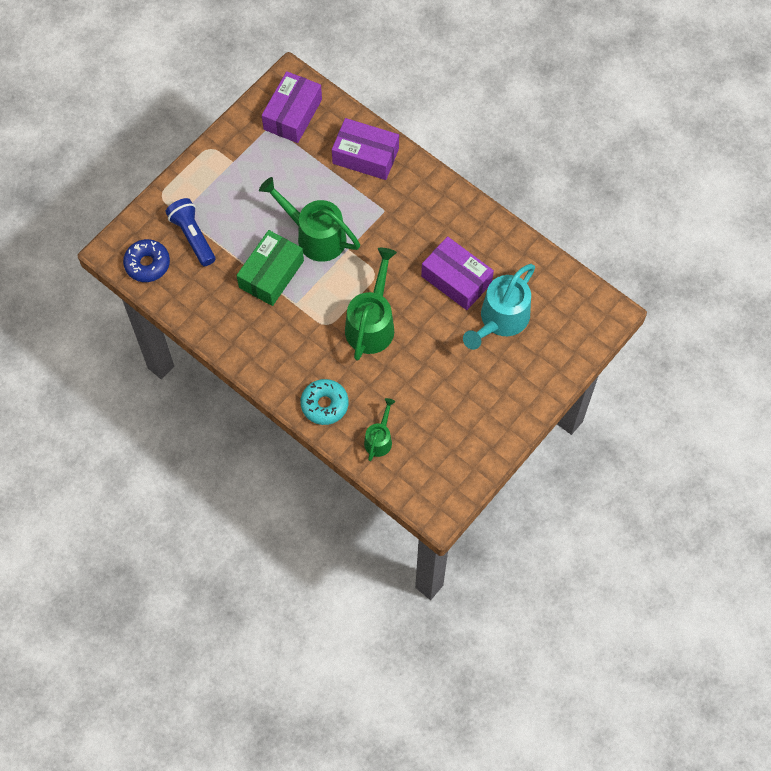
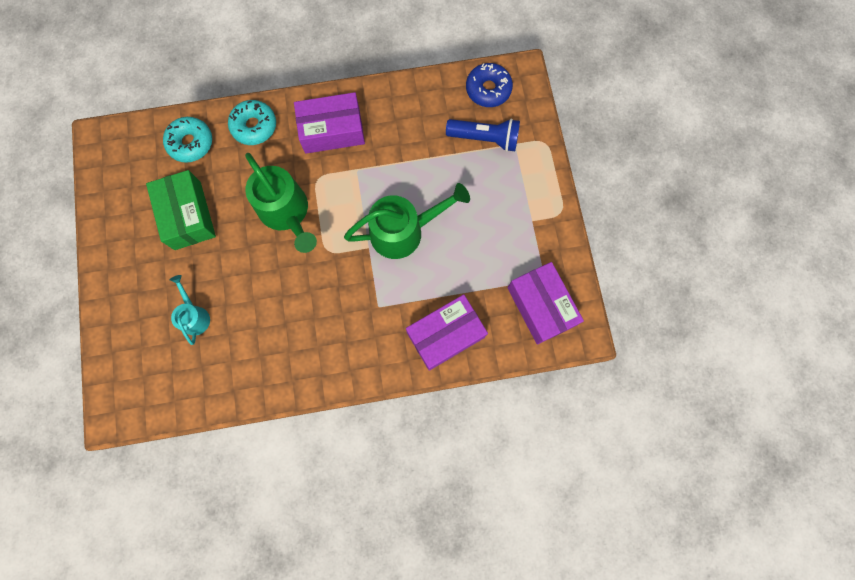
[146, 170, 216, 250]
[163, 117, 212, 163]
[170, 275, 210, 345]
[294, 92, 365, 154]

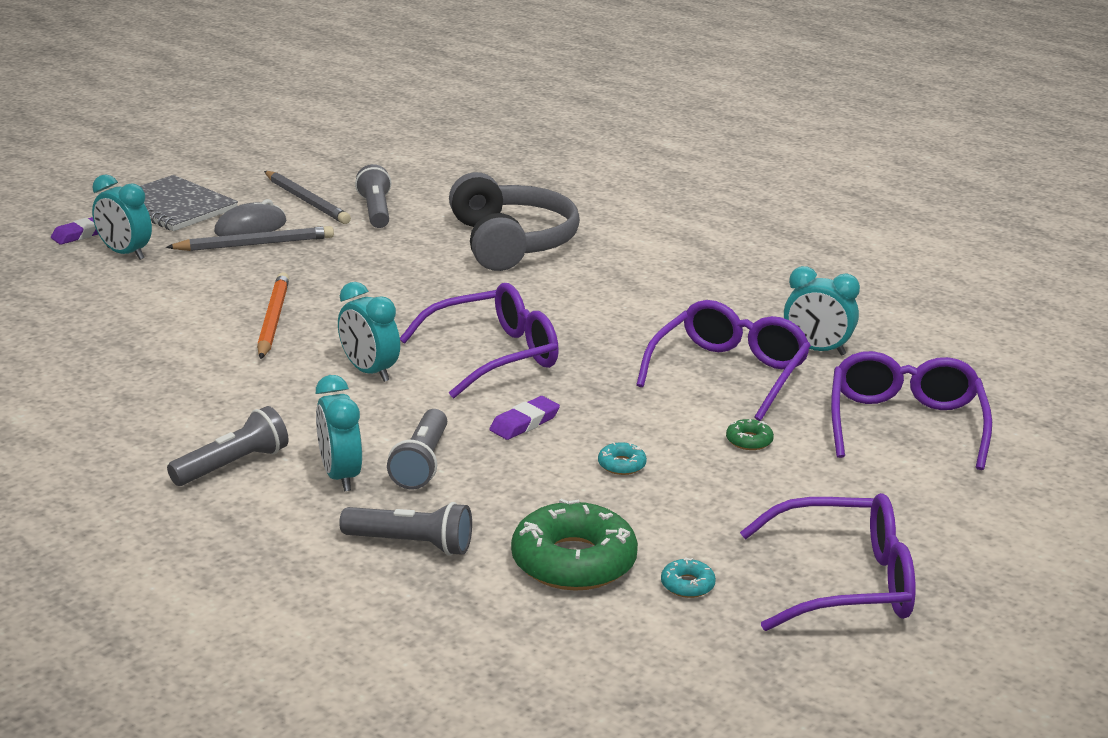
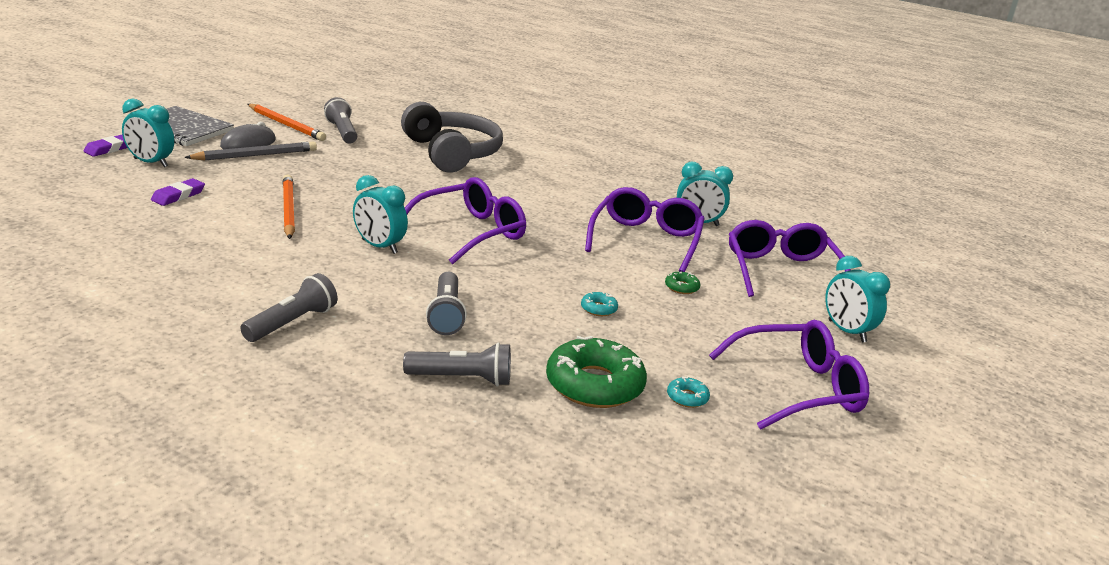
[151, 178, 205, 206]
[248, 104, 326, 141]
[825, 256, 890, 343]

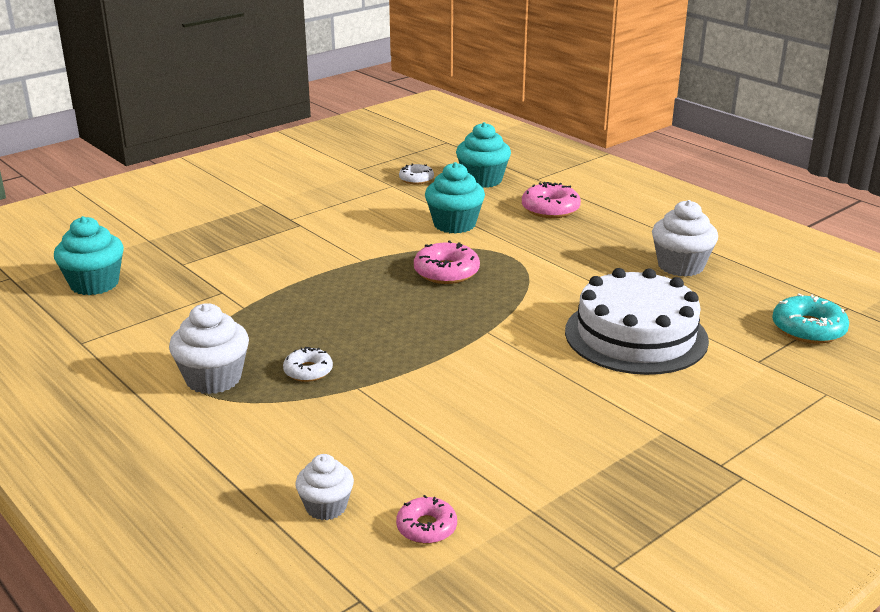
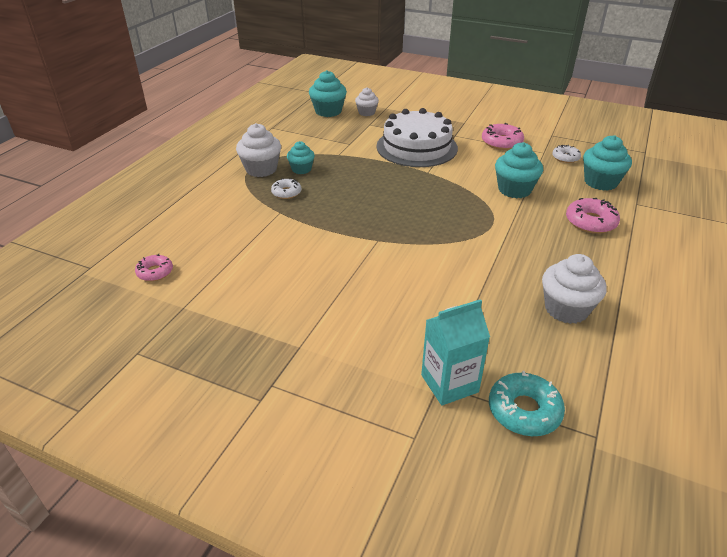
[287, 141, 315, 174]
[355, 87, 379, 116]
[376, 108, 458, 167]
[421, 299, 490, 406]
[482, 123, 524, 150]

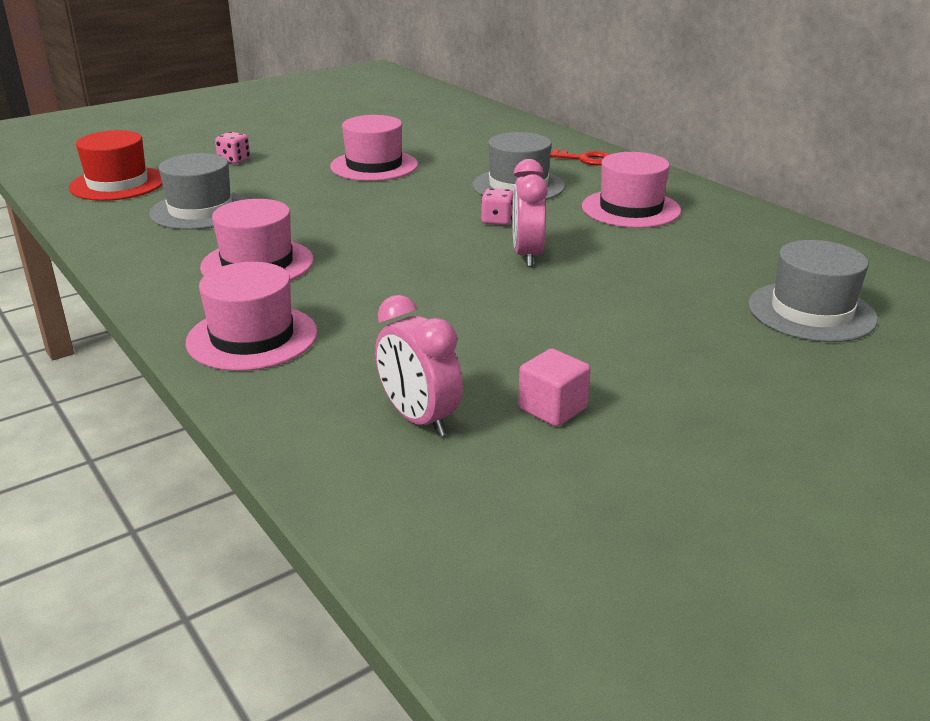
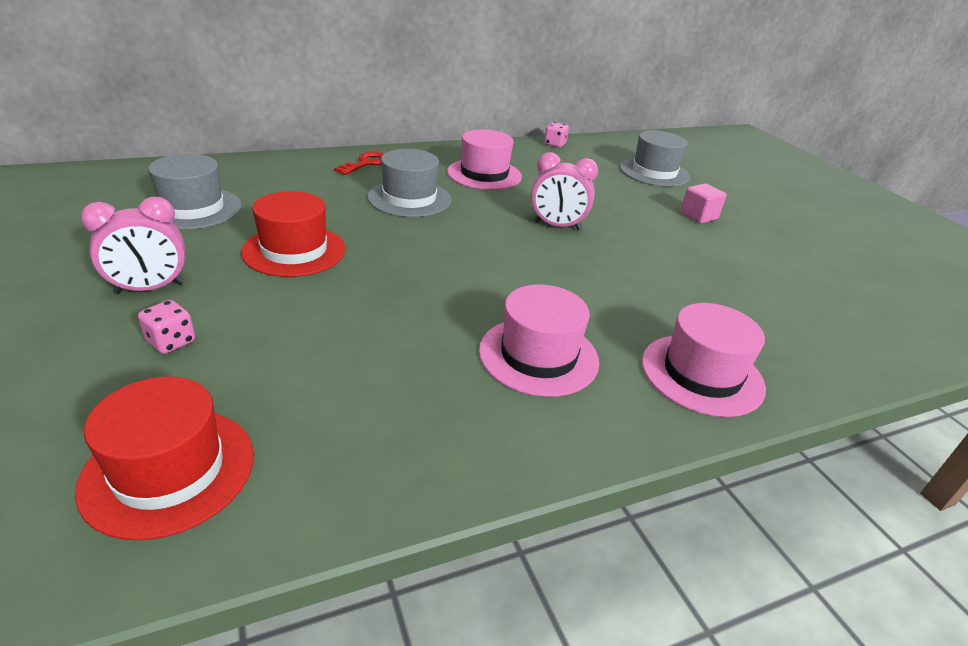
[81, 197, 186, 294]
[148, 154, 242, 230]
[241, 191, 346, 277]
[544, 122, 569, 147]
[680, 183, 726, 224]

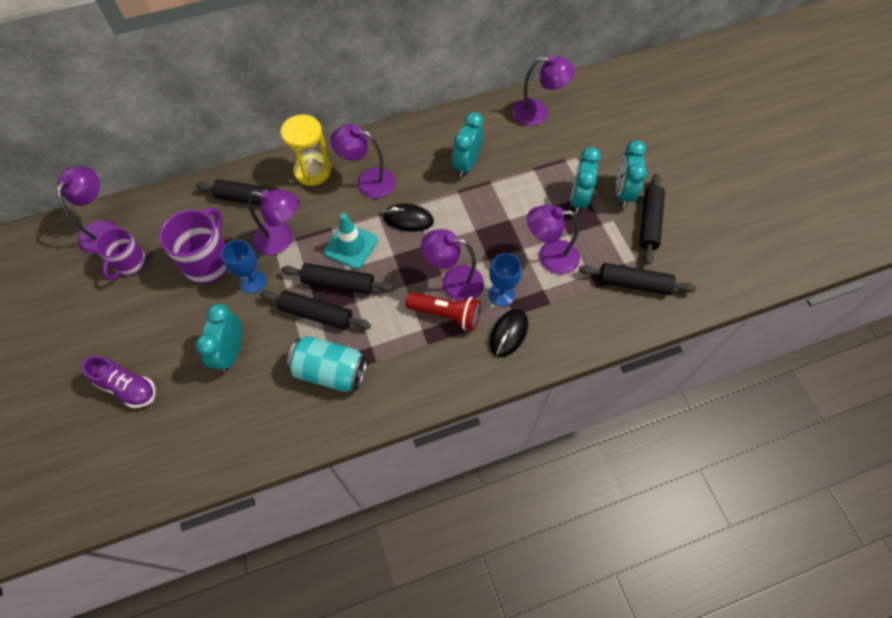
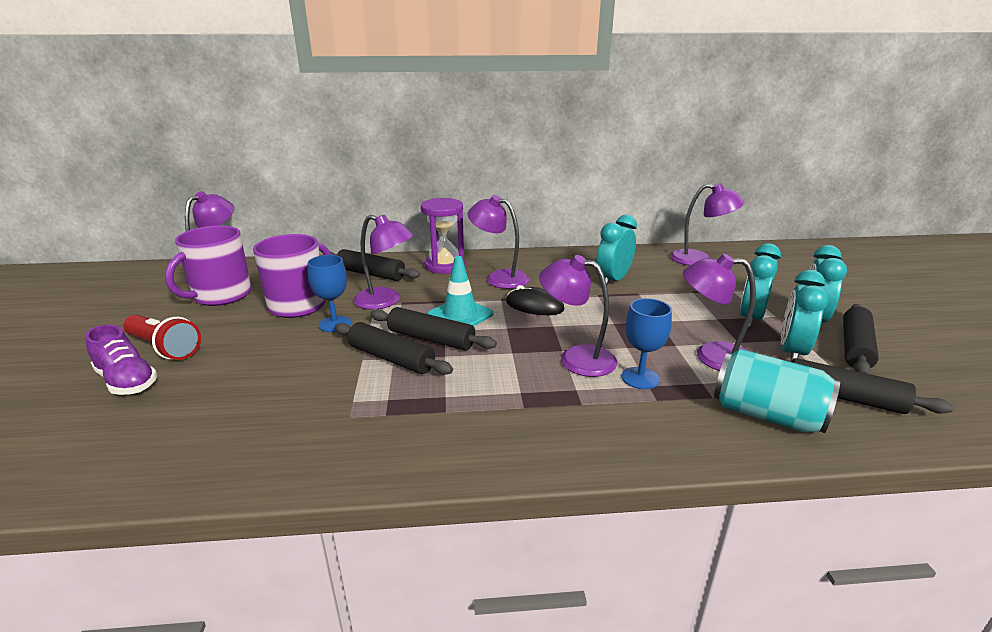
[123, 315, 201, 360]
[165, 226, 252, 306]
[421, 198, 465, 274]
[714, 349, 840, 433]
[781, 270, 828, 362]
[490, 309, 528, 357] (first image)

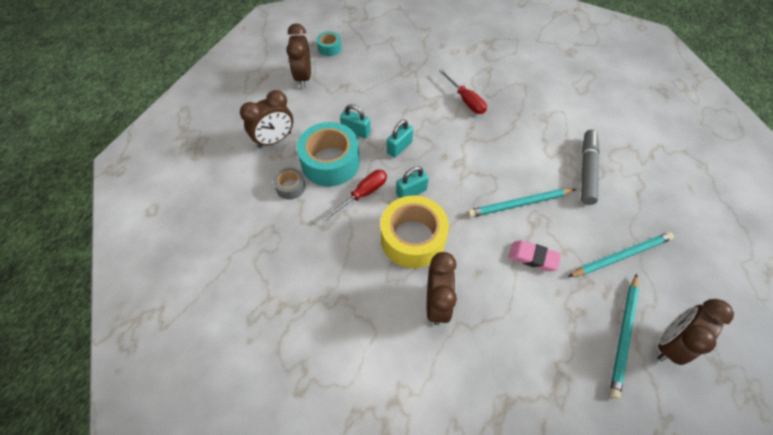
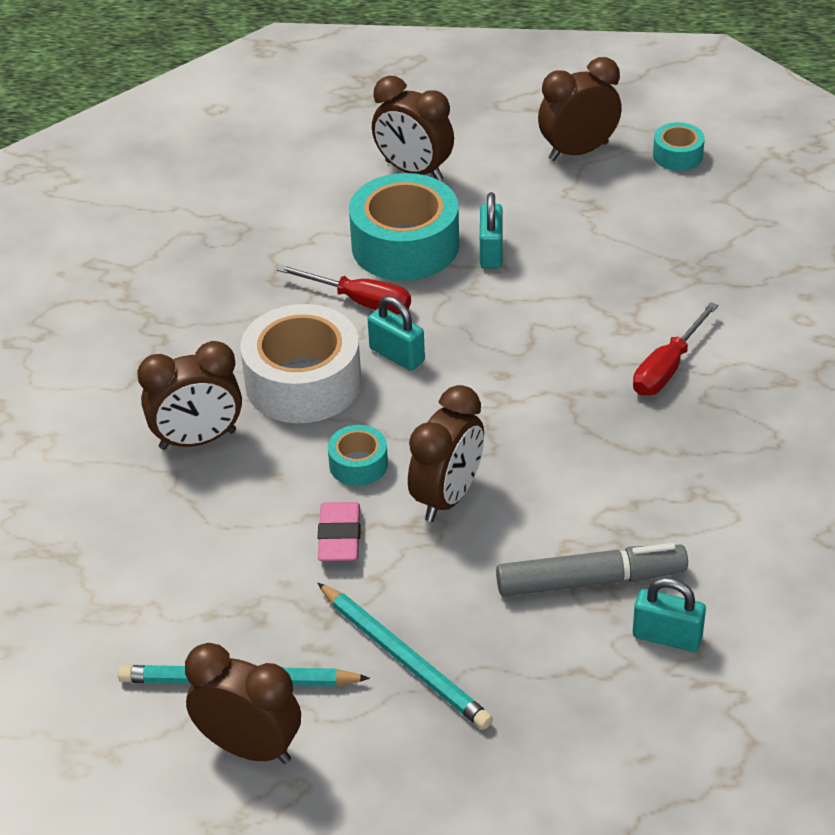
[240, 304, 361, 423]
[328, 425, 388, 486]
[408, 385, 484, 522]
[633, 577, 706, 652]
[273, 168, 305, 200] (first image)

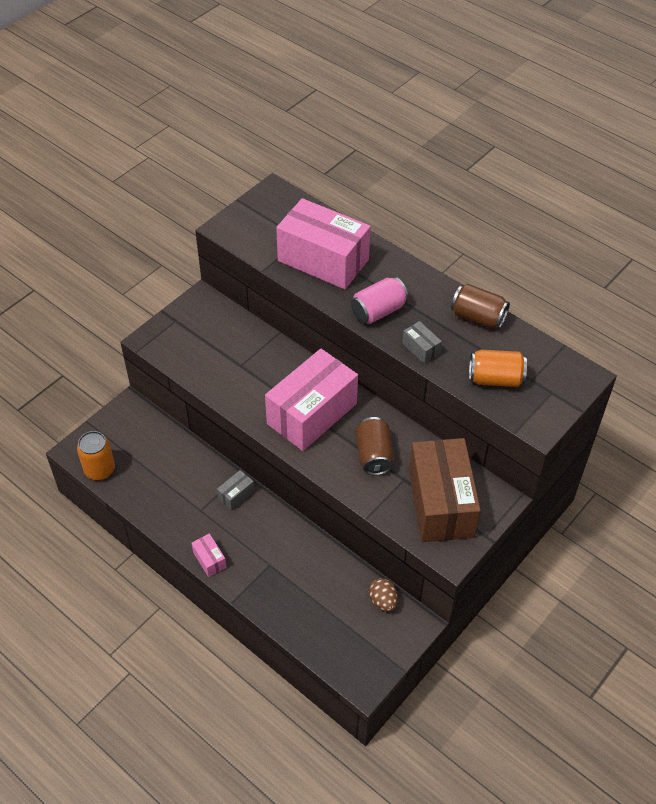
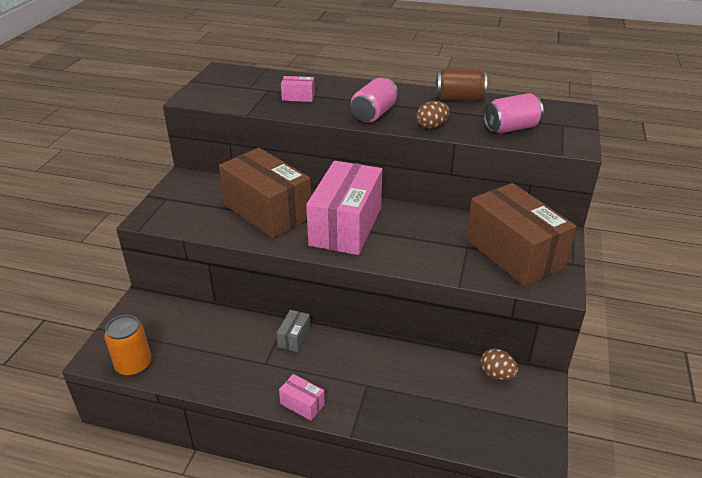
[219, 148, 311, 239]
[281, 76, 315, 102]
[416, 101, 450, 129]
[484, 93, 544, 133]
[356, 417, 394, 475] (first image)

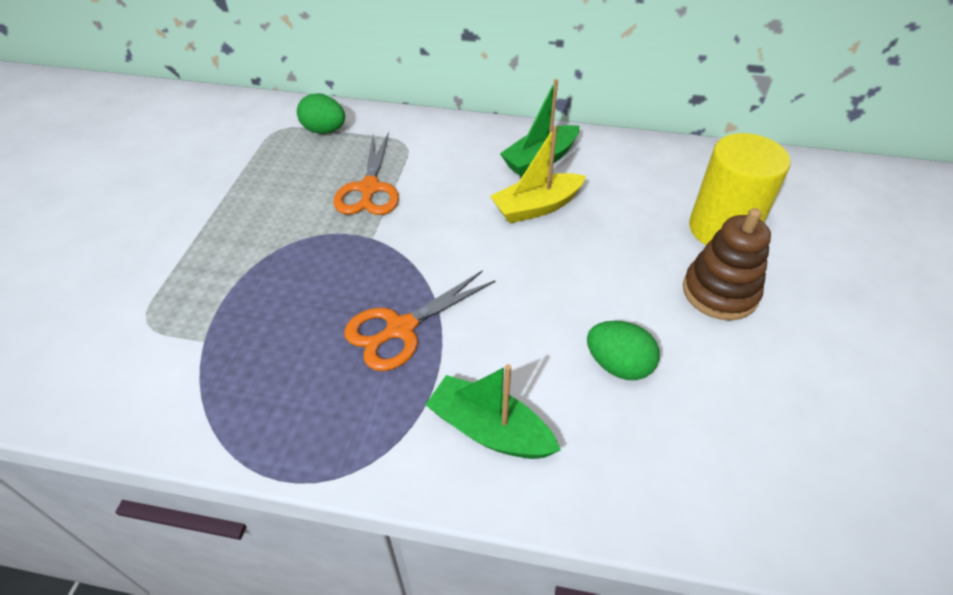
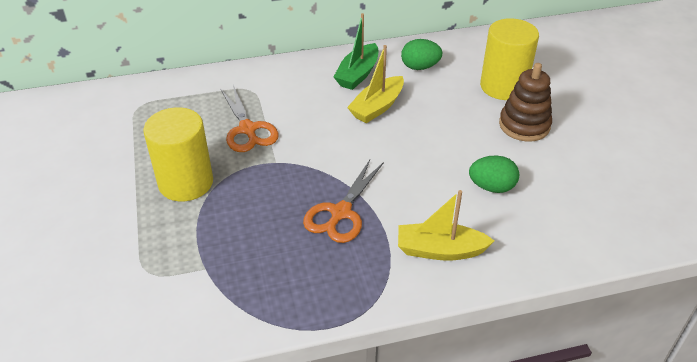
[143, 107, 213, 201]
[398, 190, 494, 261]
[401, 39, 443, 70]

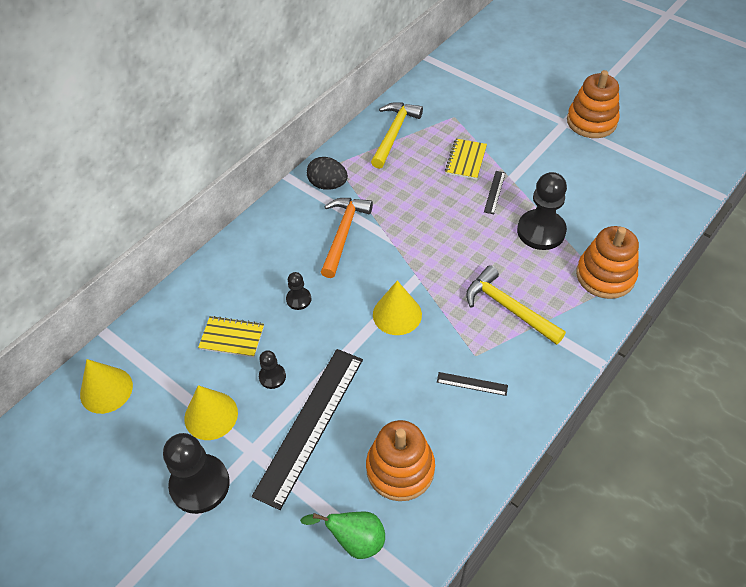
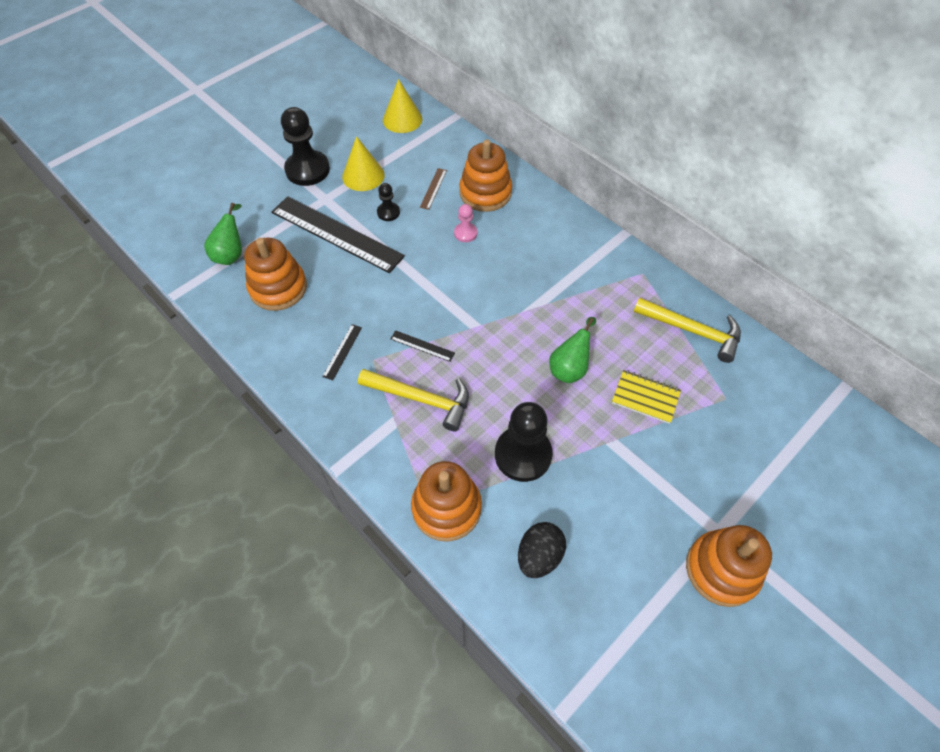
[358, 369, 469, 432]
[391, 330, 455, 362]
[420, 168, 447, 210]
[454, 204, 477, 242]
[459, 140, 512, 212]
[518, 522, 566, 578]
[549, 317, 596, 383]
[321, 198, 373, 278] (first image)
[373, 281, 422, 335] (first image)

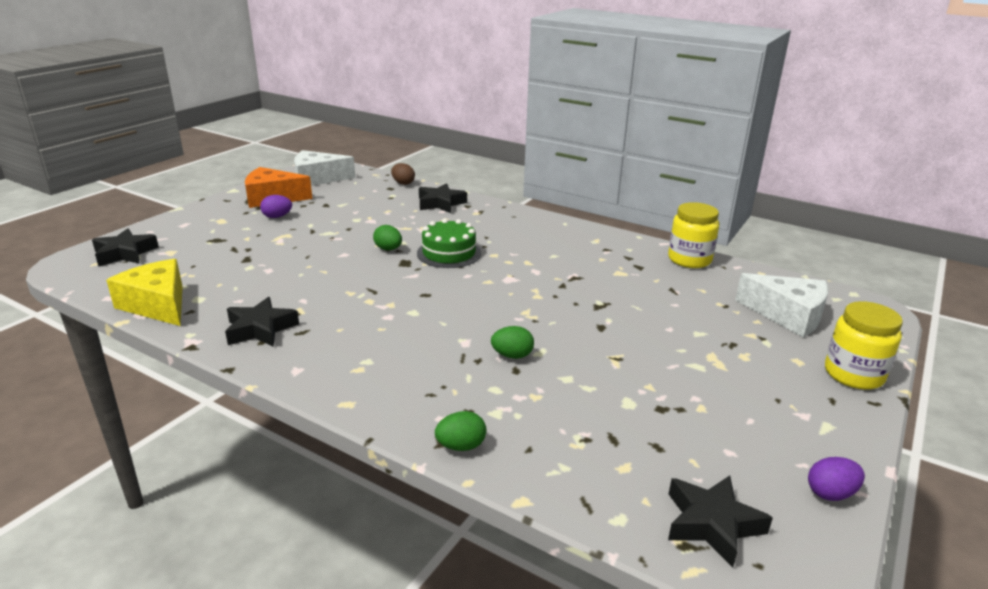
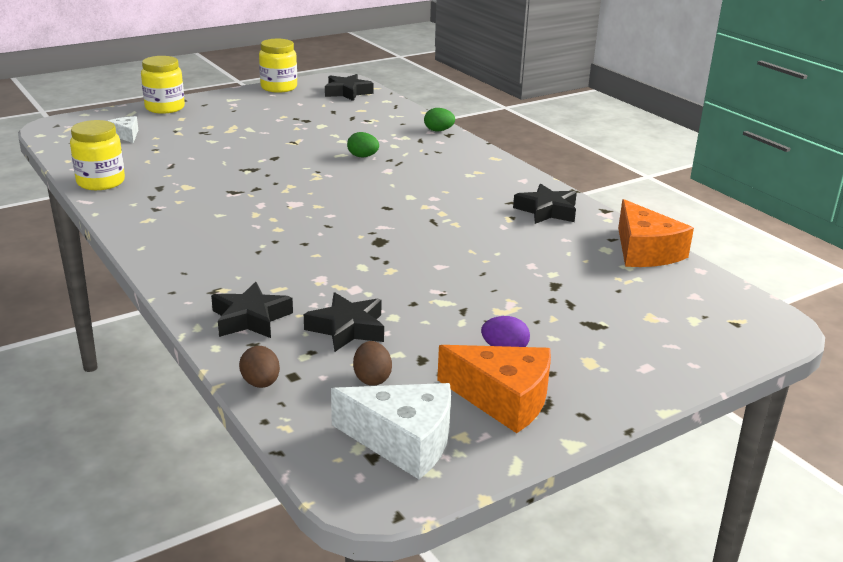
[108, 116, 138, 143]
[259, 39, 297, 93]
[304, 293, 384, 352]
[353, 341, 392, 386]
[618, 199, 694, 267]
[373, 225, 402, 250] (first image)
[417, 219, 481, 268] (first image)

